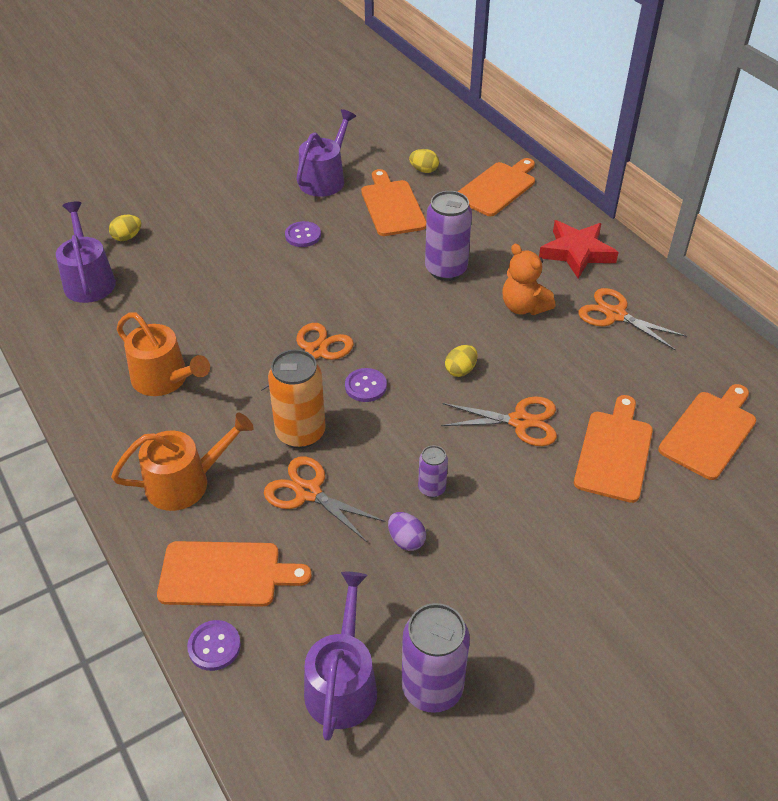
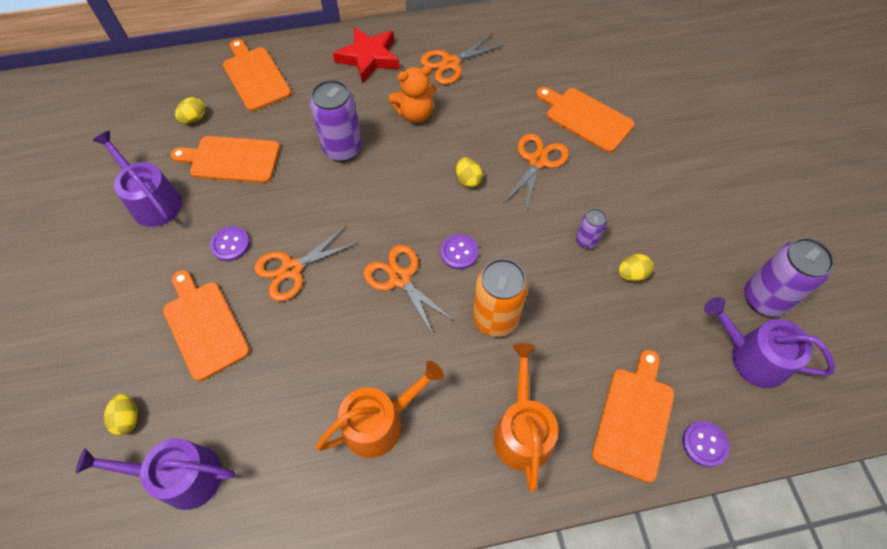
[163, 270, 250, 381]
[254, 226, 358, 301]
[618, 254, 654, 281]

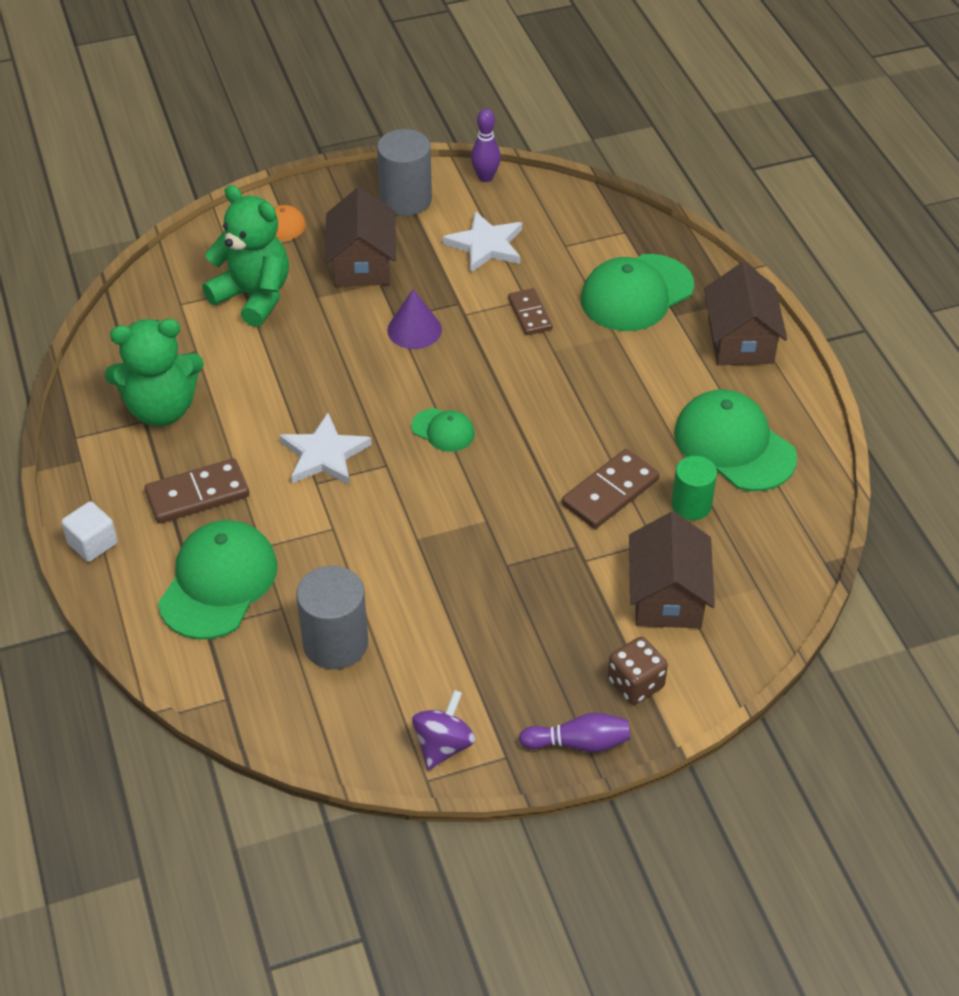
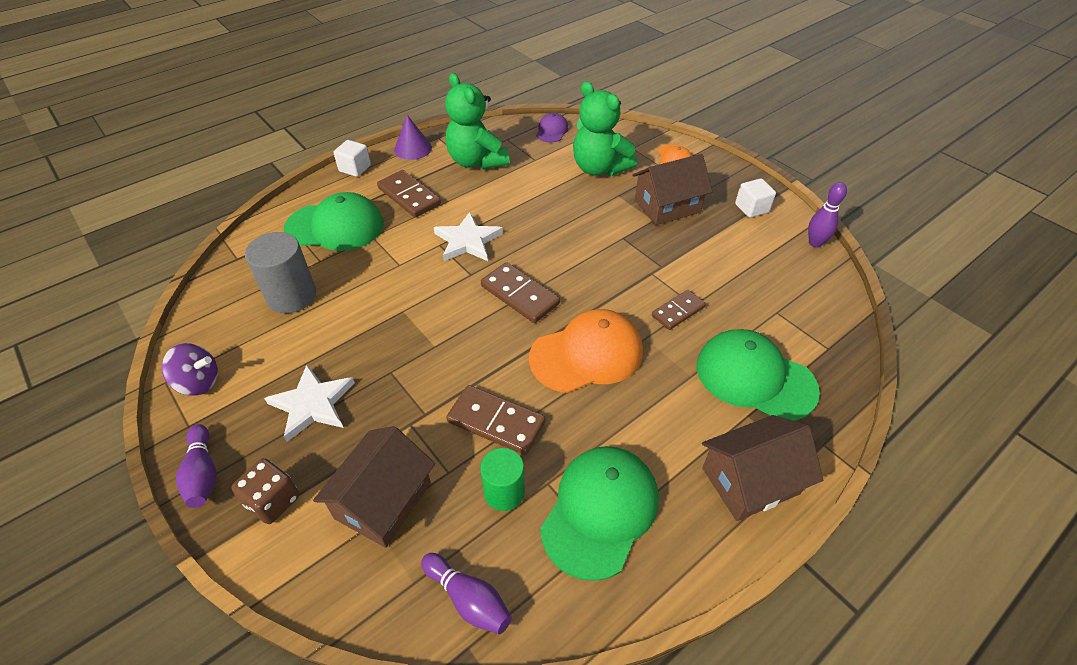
[264, 365, 355, 442]
[313, 426, 435, 548]
[394, 115, 432, 160]
[421, 553, 512, 634]
[481, 262, 560, 323]
[529, 309, 643, 393]
[536, 113, 568, 143]
[573, 81, 637, 176]
[735, 178, 776, 218]

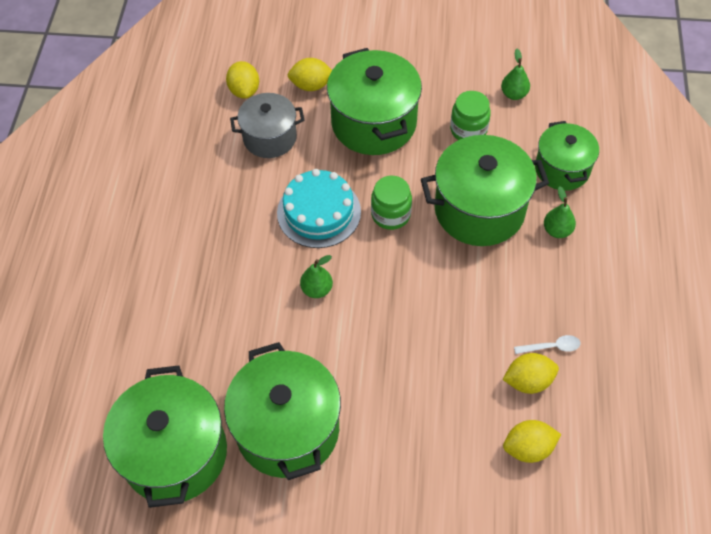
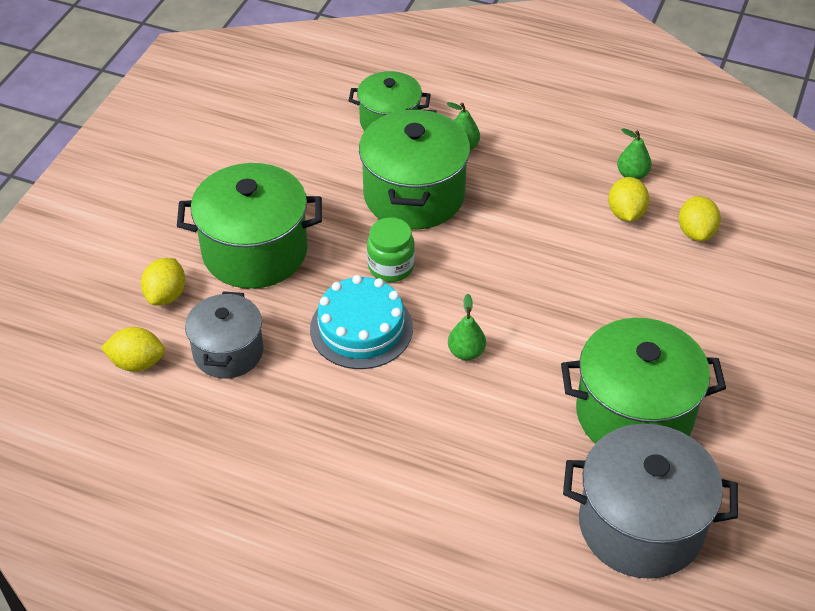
[563, 424, 738, 579]
[617, 128, 652, 180]
[450, 91, 491, 140] (first image)
[514, 335, 581, 354] (first image)

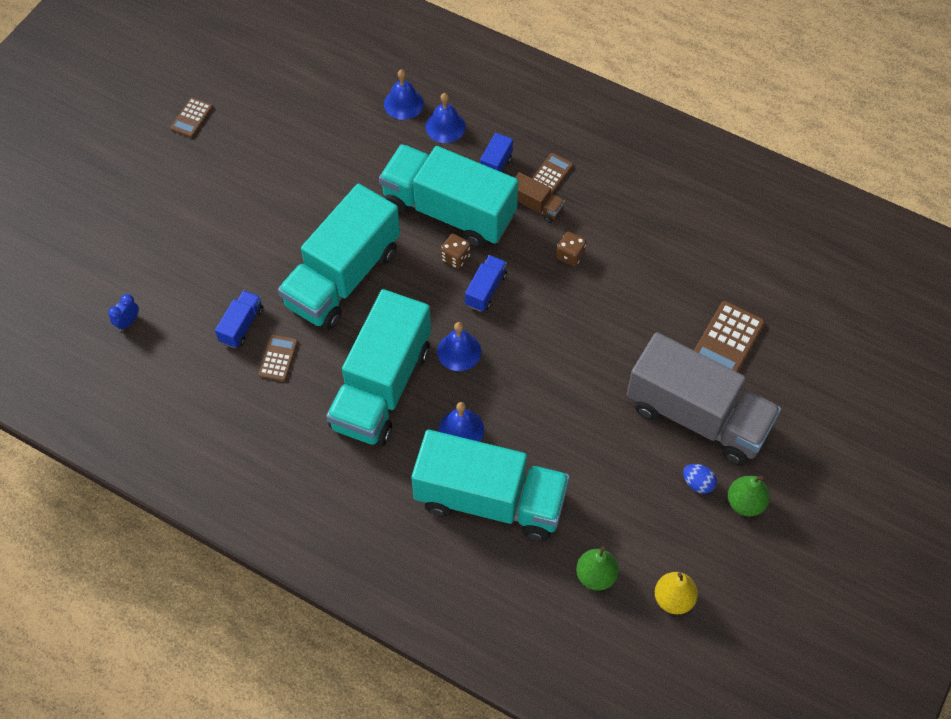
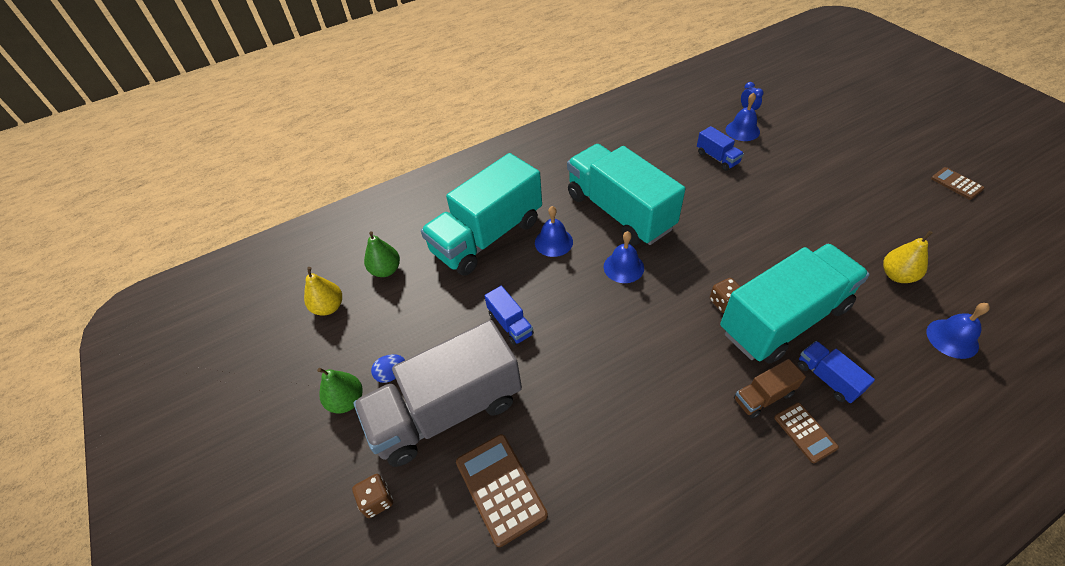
[352, 474, 393, 518]
[484, 286, 534, 345]
[726, 93, 760, 141]
[883, 231, 932, 283]
[258, 334, 298, 382] (first image)
[278, 184, 400, 330] (first image)

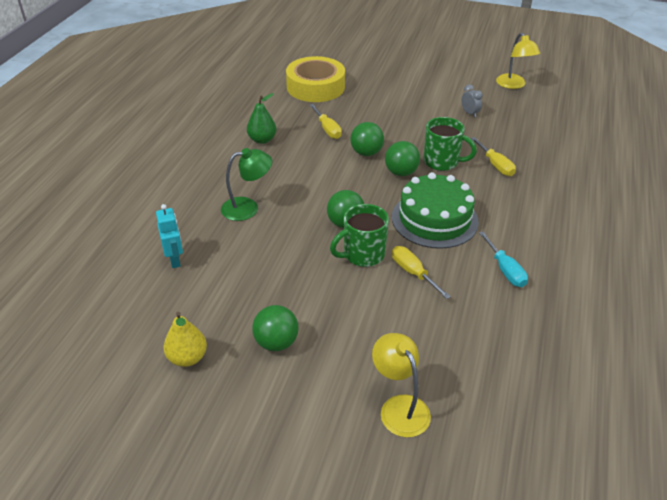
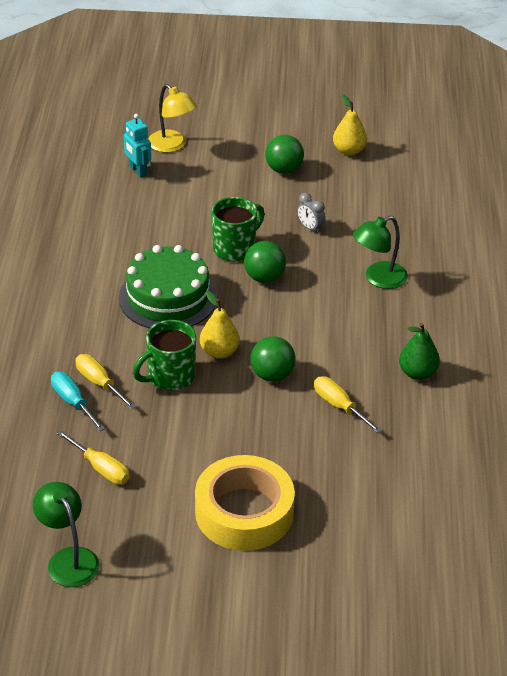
[33, 482, 100, 587]
[51, 372, 105, 431]
[56, 430, 130, 484]
[124, 114, 151, 178]
[133, 320, 196, 390]
[195, 455, 295, 551]
[200, 291, 240, 359]
[297, 193, 325, 233]

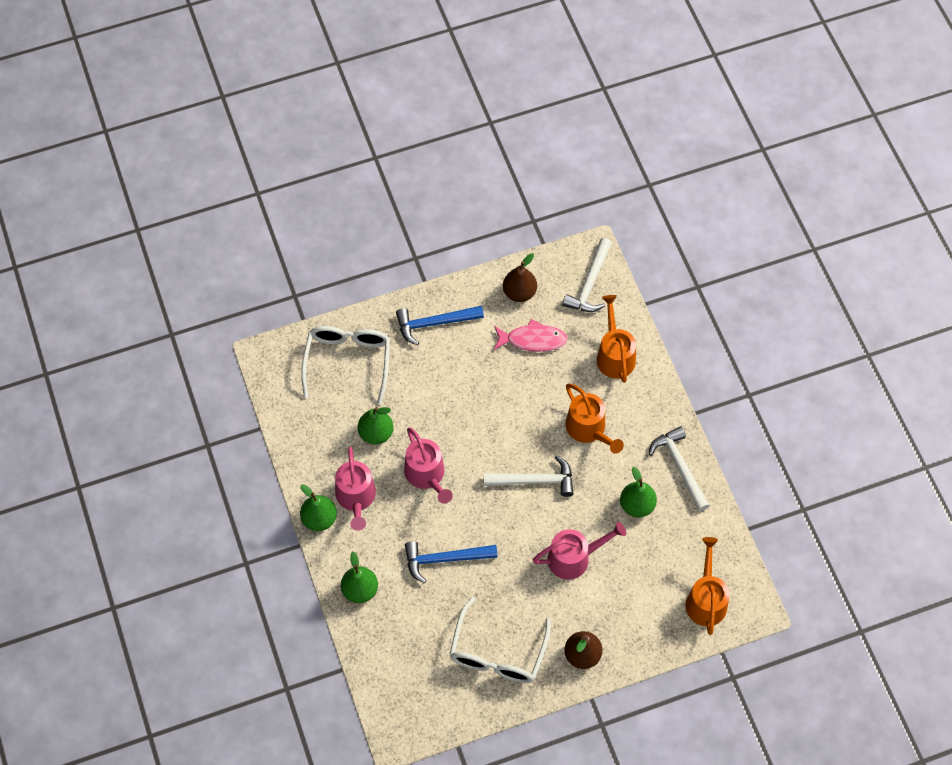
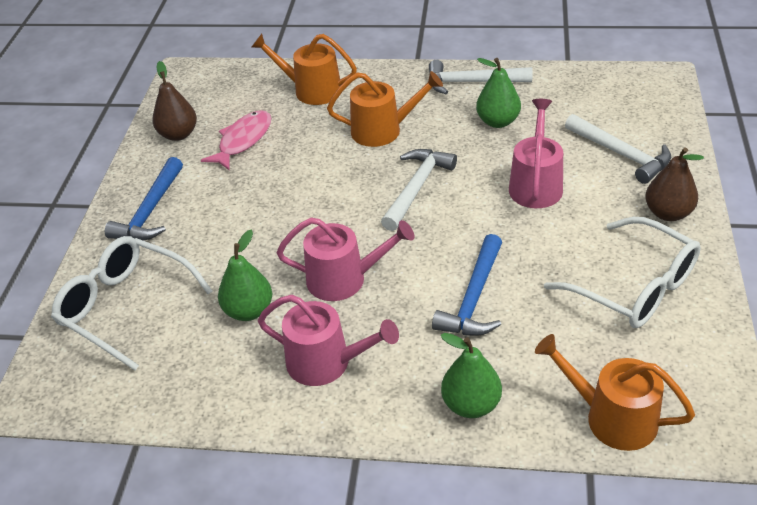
[535, 334, 695, 451]
[565, 114, 671, 184]
[300, 484, 337, 531] (first image)

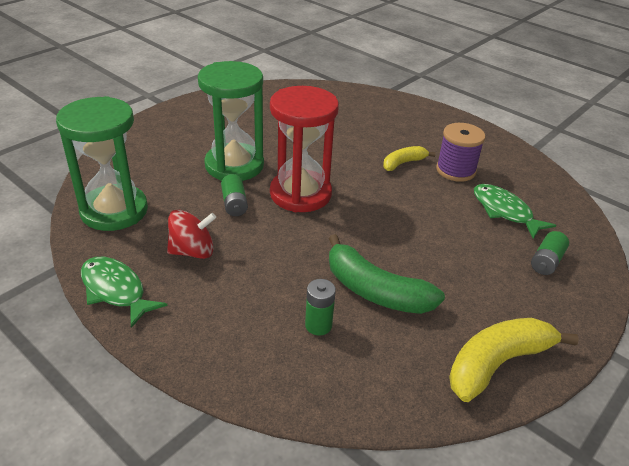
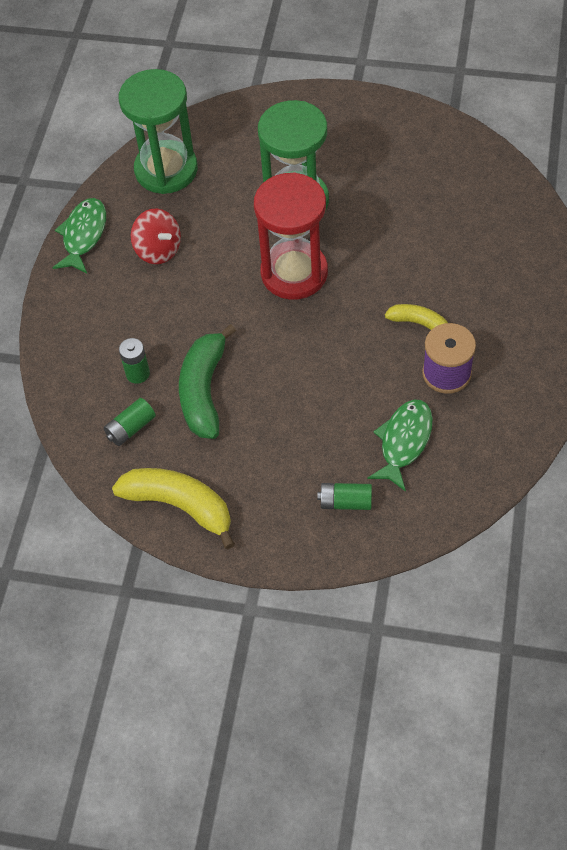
[104, 398, 156, 446]

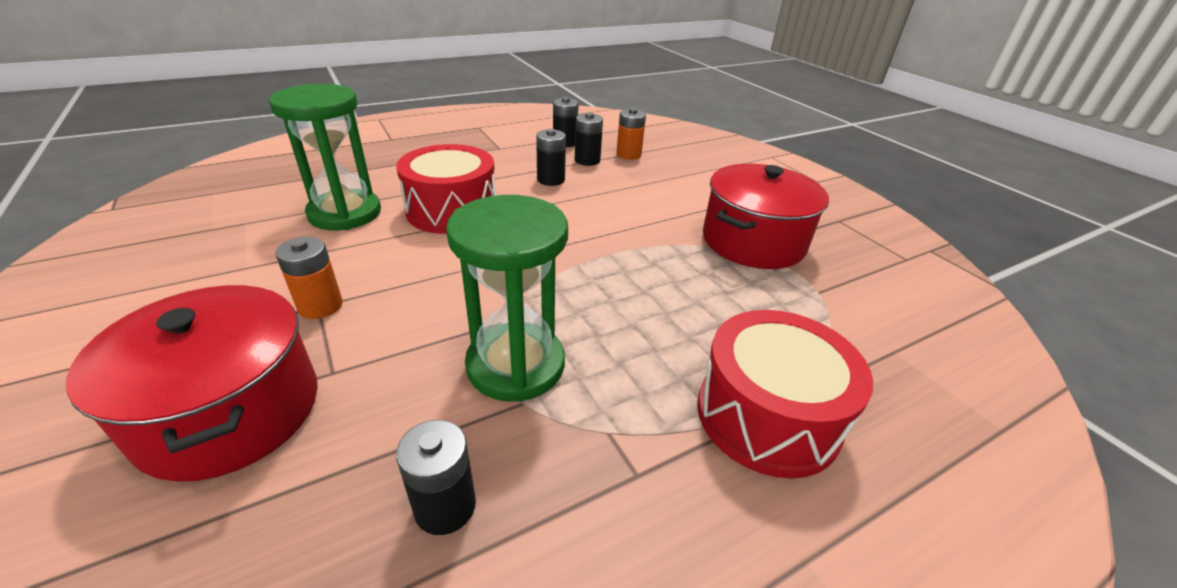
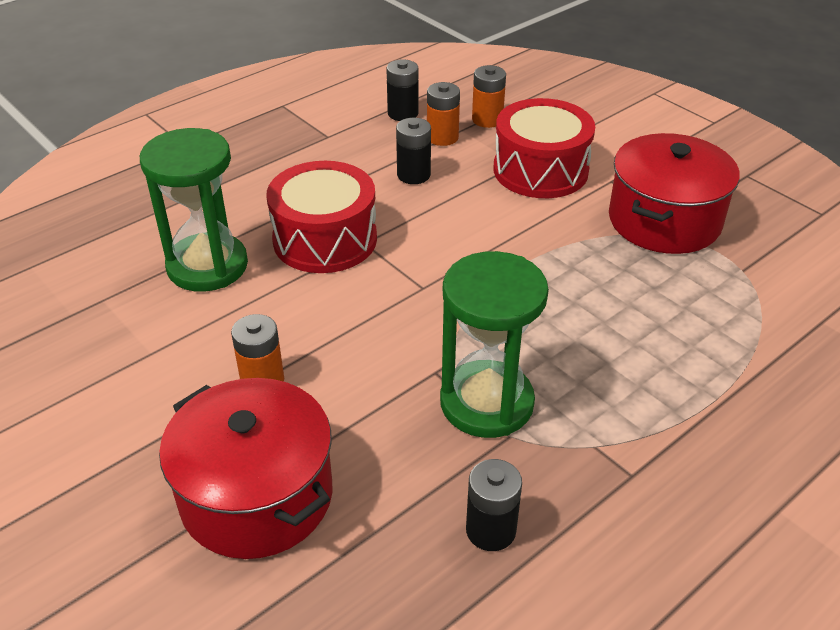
[427, 82, 460, 146]
[494, 98, 595, 198]

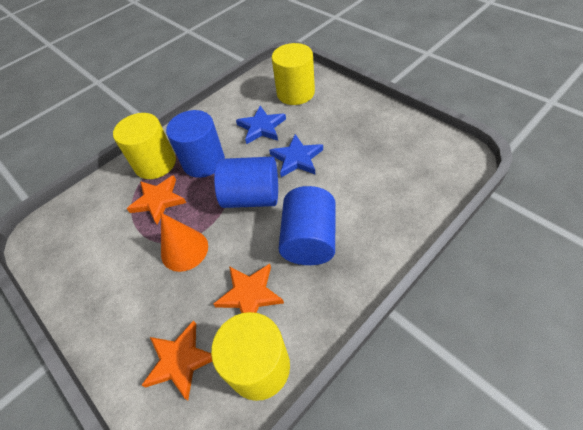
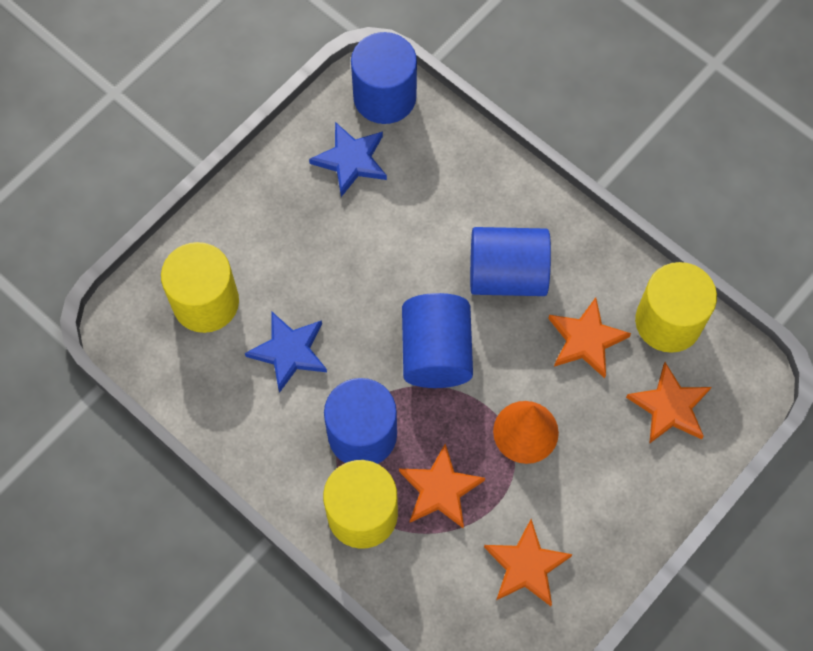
[309, 122, 387, 197]
[351, 32, 417, 124]
[484, 519, 573, 606]

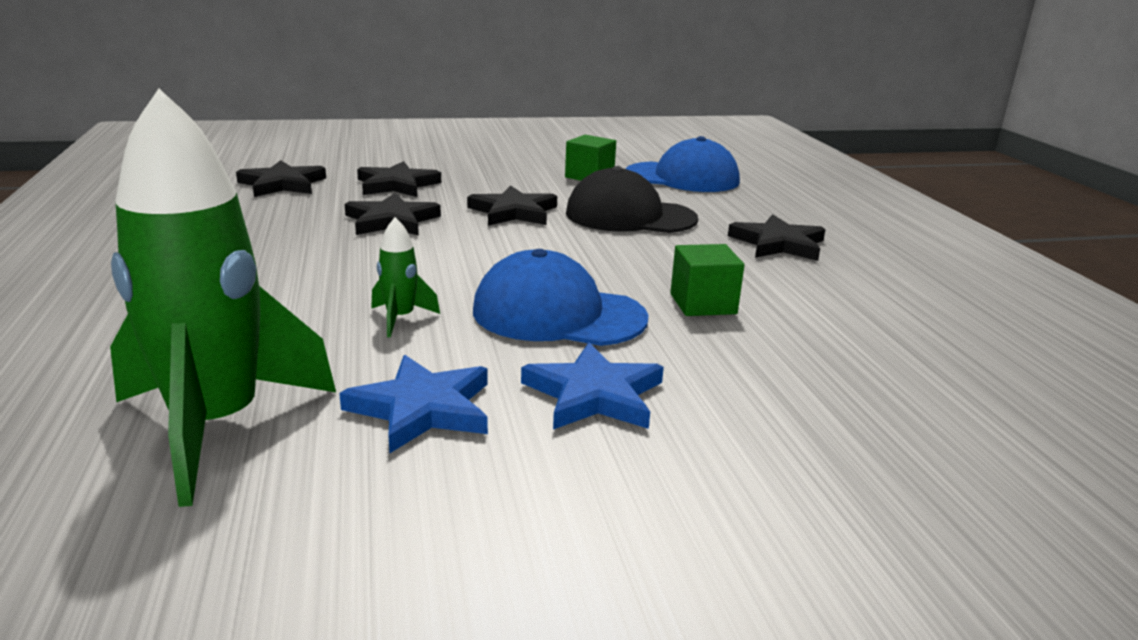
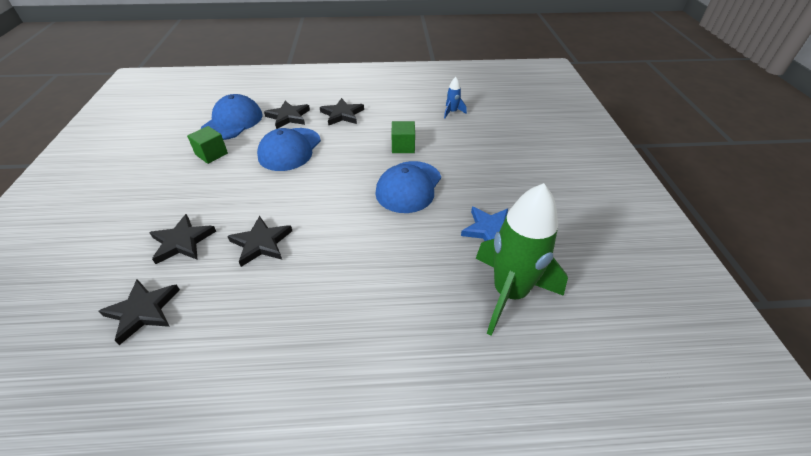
[257, 128, 321, 171]
[264, 101, 310, 129]
[444, 77, 467, 119]
[371, 217, 440, 337] (first image)
[521, 343, 664, 429] (first image)

